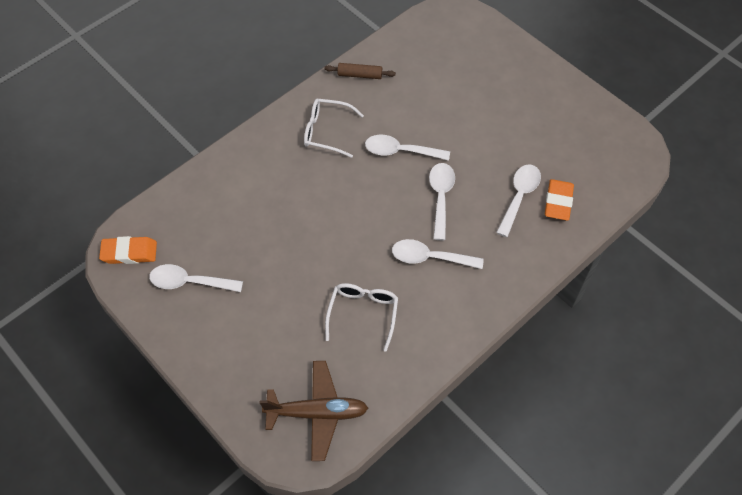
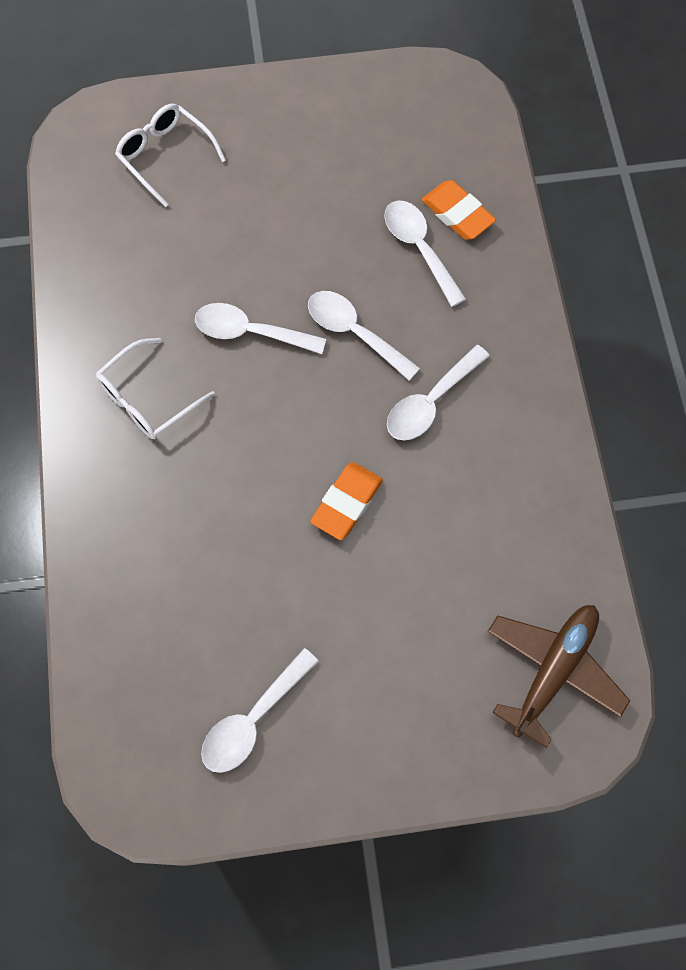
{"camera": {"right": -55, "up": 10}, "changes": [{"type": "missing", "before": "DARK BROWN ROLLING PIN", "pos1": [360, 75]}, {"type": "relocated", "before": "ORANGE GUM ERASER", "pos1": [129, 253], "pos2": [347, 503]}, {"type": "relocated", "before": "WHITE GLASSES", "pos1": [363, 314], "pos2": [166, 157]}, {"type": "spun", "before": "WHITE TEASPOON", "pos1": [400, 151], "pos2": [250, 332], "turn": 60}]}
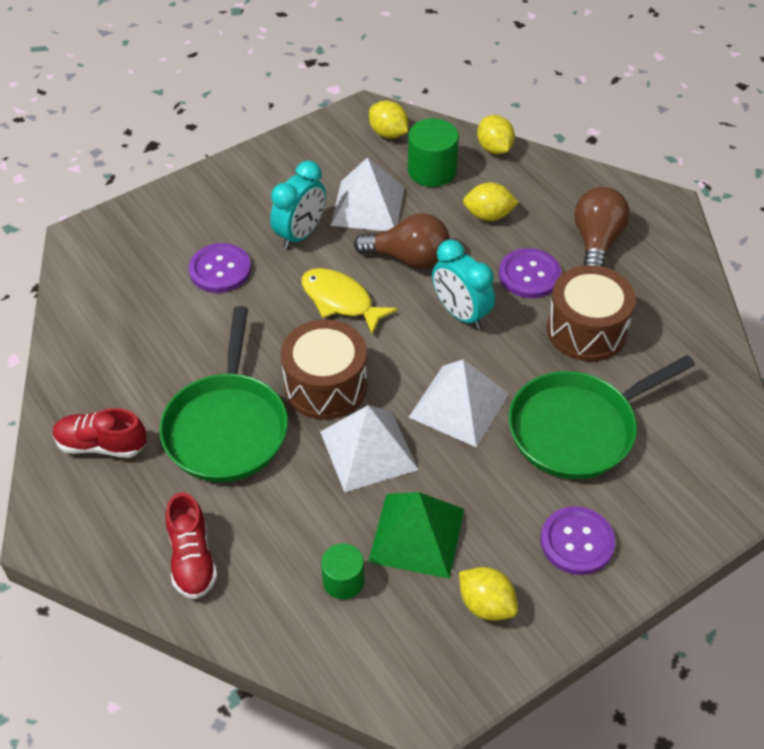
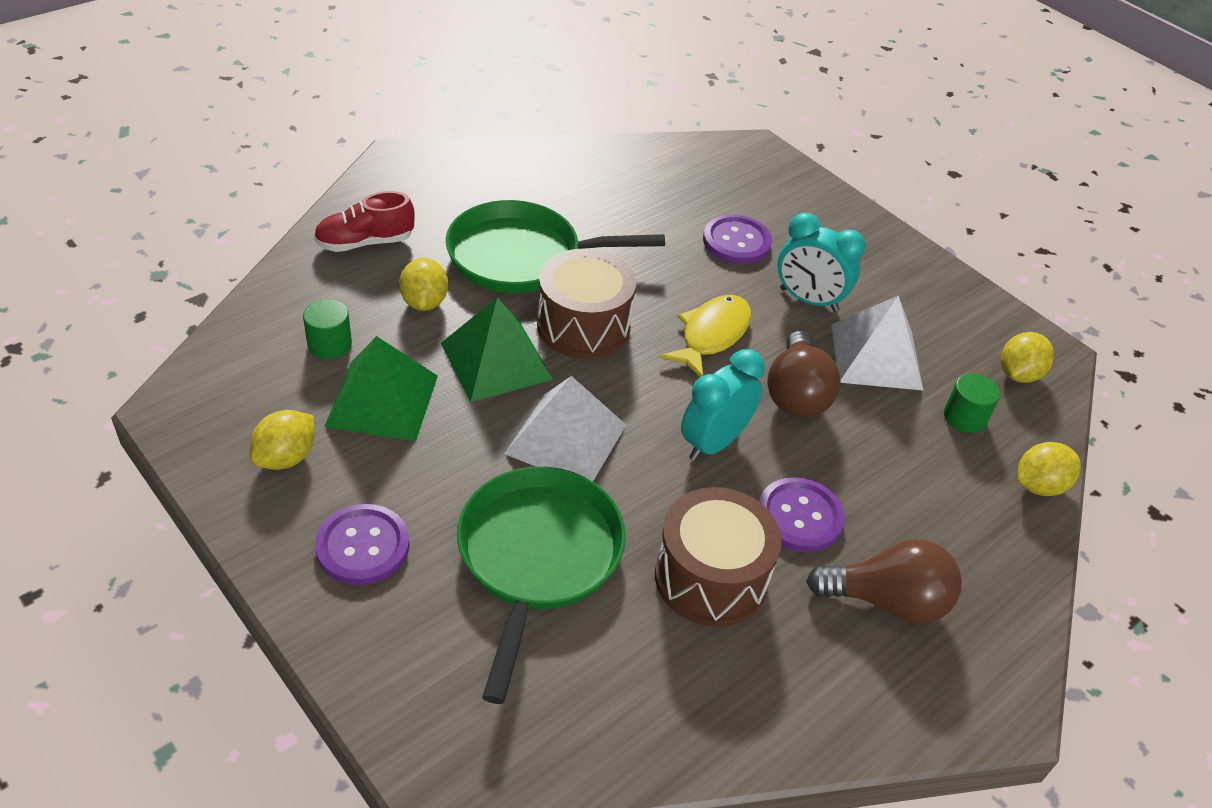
{"camera": {"right": 80, "up": -5}, "changes": [{"type": "missing", "before": "CRIMSON SNEAKER", "pos1": [101, 445]}, {"type": "relocated", "before": "YELLOW TOY LEMON", "pos1": [488, 215], "pos2": [424, 302]}, {"type": "colour", "before": "WHITE SOLID PYRAMID", "after": "GREEN SOLID PYRAMID", "pos1": [368, 450], "pos2": [496, 361]}, {"type": "spun", "before": "GREEN SKILLET", "pos1": [578, 428], "pos2": [538, 557], "turn": 45}, {"type": "size", "before": "GREEN CYLINDER", "pos1": [432, 171], "pos2": [964, 417], "scale": 0.64}]}
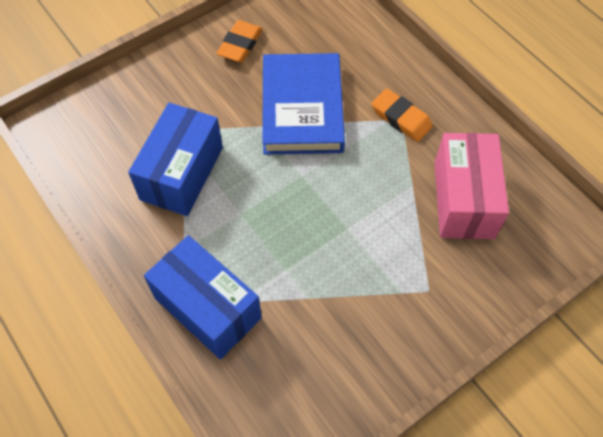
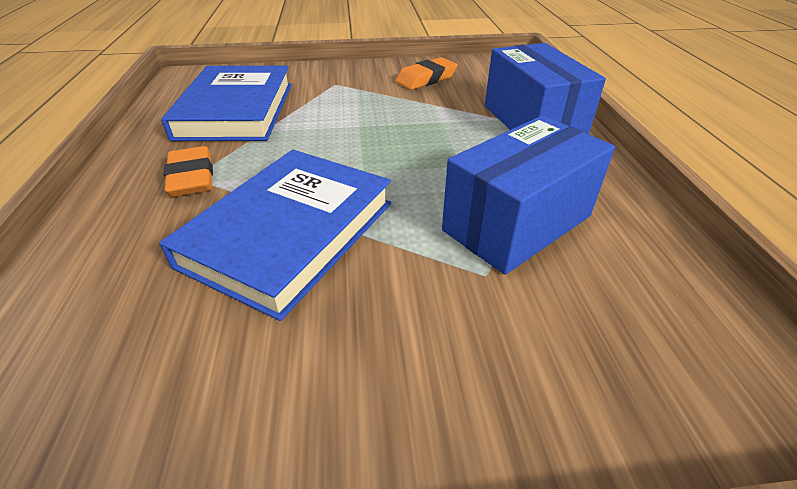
{"camera": {"right": -150, "up": -20}, "changes": [{"type": "relocated", "before": "ORANGE GUM ERASER", "pos1": [240, 45], "pos2": [426, 79]}, {"type": "exchanged", "before": "PINK PARCEL", "after": "BLUE BOOK", "pos1": [463, 199], "pos2": [236, 110]}]}
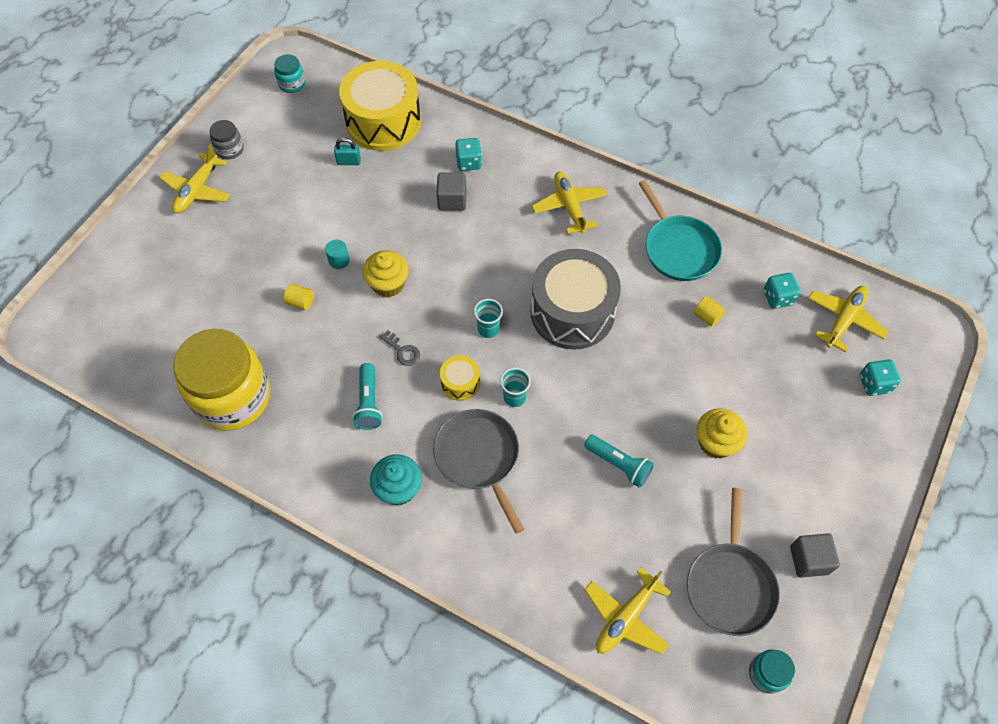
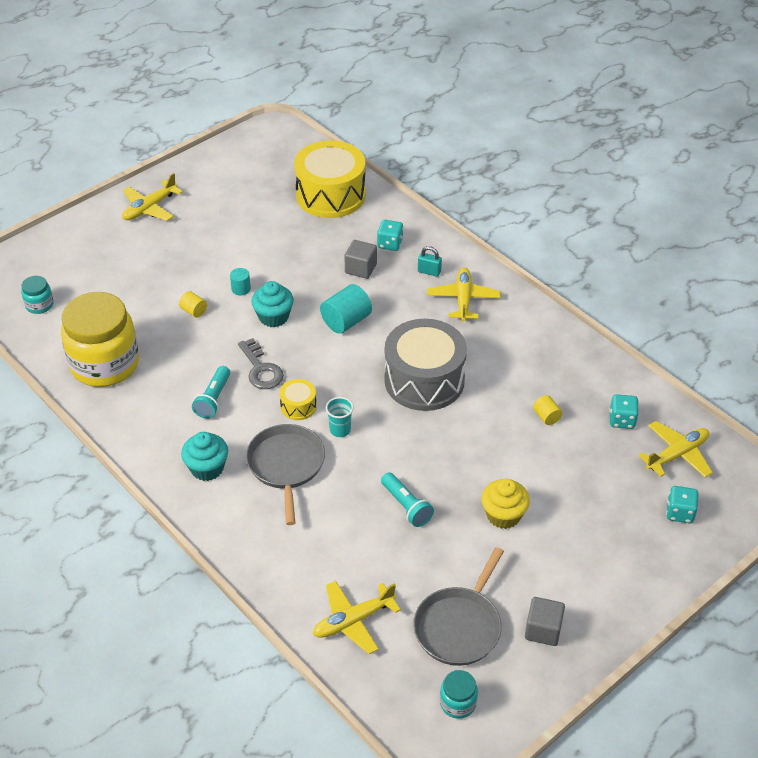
{"camera": {"right": 20, "up": -15}, "changes": [{"type": "missing", "before": "GRAY PRESERVE JAR", "pos1": [230, 149]}, {"type": "missing", "before": "TEAL CUP", "pos1": [488, 329]}, {"type": "missing", "before": "TEAL SKILLET", "pos1": [679, 249]}, {"type": "appeared", "after": "TEAL CYLINDER", "pos2": [346, 321]}, {"type": "relocated", "before": "TEAL PRESERVE JAR", "pos1": [292, 84], "pos2": [39, 305]}, {"type": "relocated", "before": "TEAL SMALL LOCK", "pos1": [349, 161], "pos2": [429, 272]}, {"type": "colour", "before": "YELLOW FAIRY CAKE", "after": "TEAL FAIRY CAKE", "pos1": [388, 284], "pos2": [273, 317]}, {"type": "size", "before": "GRAY DOOR KEY", "pos1": [402, 351], "pos2": [261, 369], "scale": 1.61}]}
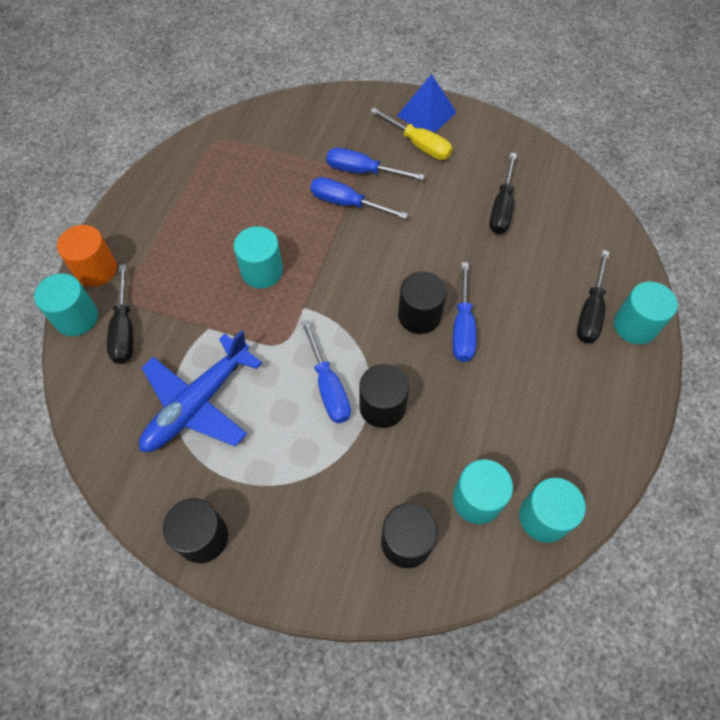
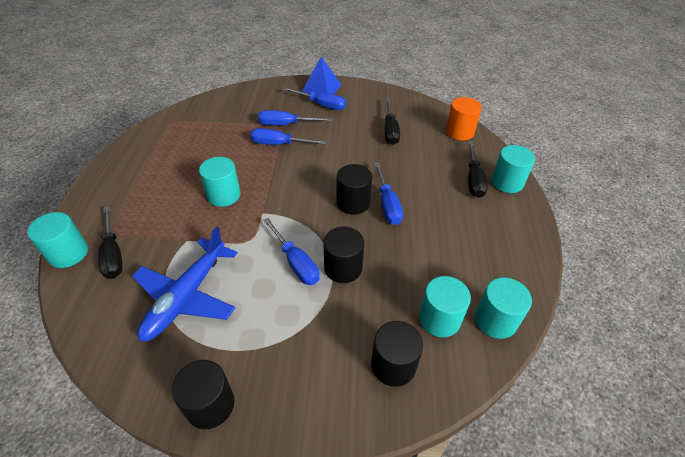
{"camera": {"right": -15, "up": -15}, "changes": [{"type": "relocated", "before": "ORANGE CYLINDER", "pos1": [96, 269], "pos2": [459, 132]}, {"type": "colour", "before": "YELLOW FLAT SCREWDRIVER", "after": "BLUE FLAT SCREWDRIVER", "pos1": [419, 145], "pos2": [321, 105]}]}
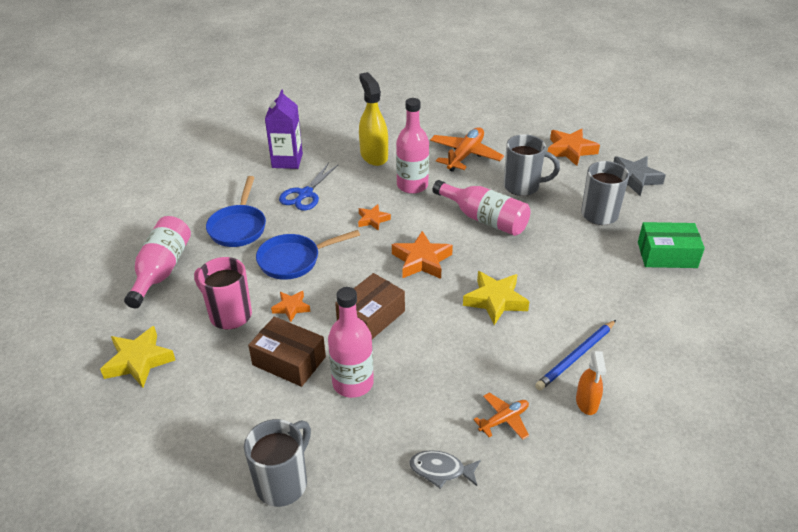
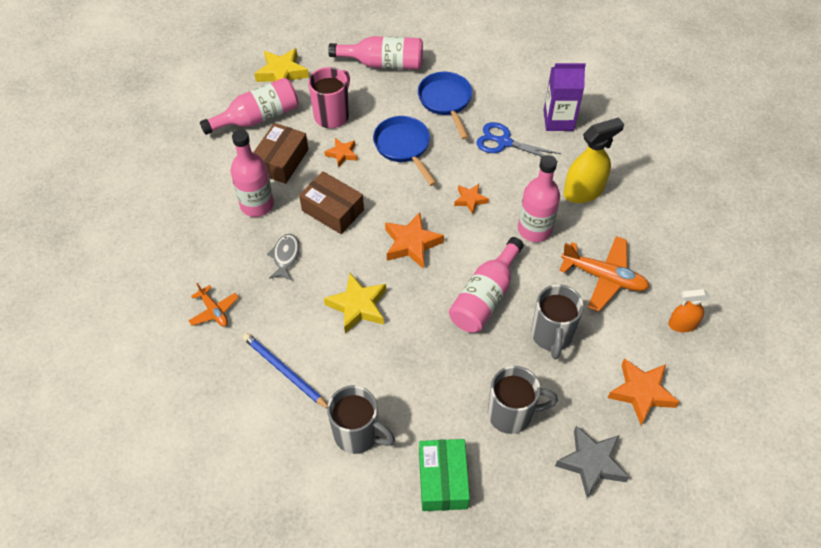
{"camera": {"right": 85, "up": 15}, "changes": [{"type": "appeared", "after": "PINK DRINK BOTTLE", "pos2": [257, 118]}, {"type": "relocated", "before": "GRAY TEA MUG", "pos1": [283, 483], "pos2": [358, 435]}, {"type": "relocated", "before": "GRAY TOY FISH", "pos1": [441, 470], "pos2": [285, 256]}, {"type": "relocated", "before": "ORANGE SPRAY BOTTLE", "pos1": [587, 402], "pos2": [682, 324]}, {"type": "spun", "before": "BLUE SKILLET", "pos1": [238, 227], "pos2": [446, 101], "turn": 75}]}
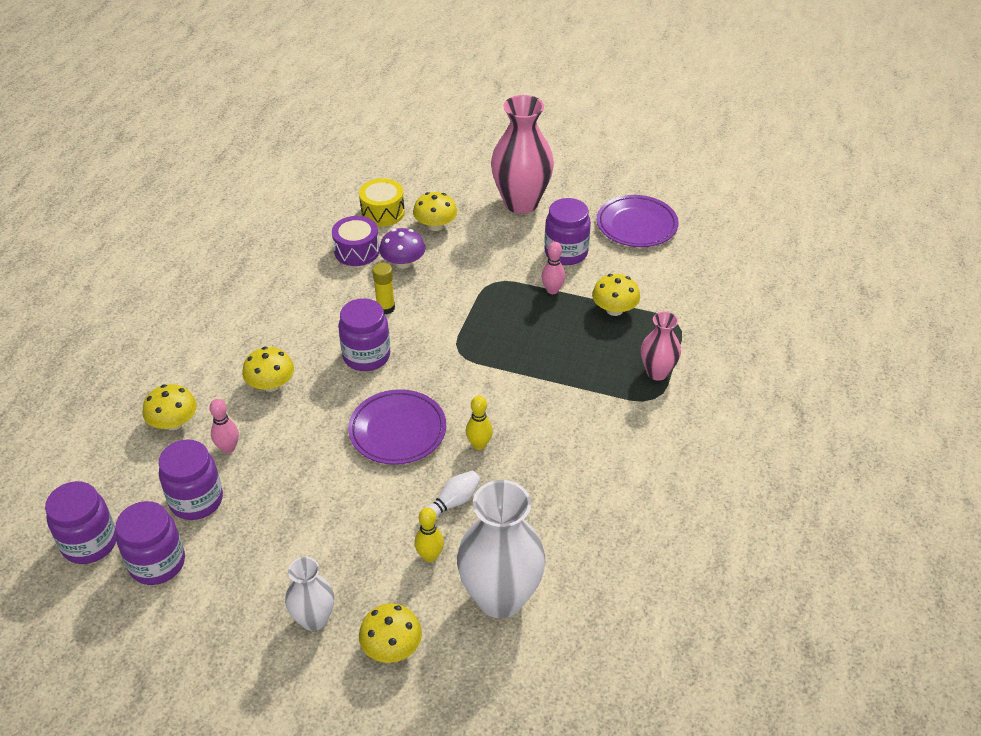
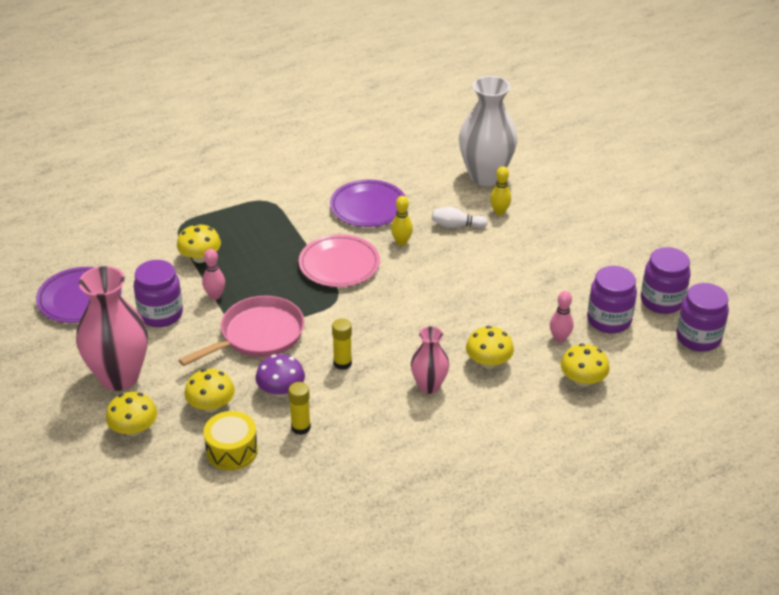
{"camera": {"right": -135, "up": -5}, "changes": [{"type": "missing", "before": "WHITE VASE", "pos1": [314, 619]}, {"type": "missing", "before": "VIOLET PRESERVE JAR", "pos1": [366, 356]}, {"type": "appeared", "after": "PINK SKILLET", "pos2": [258, 335]}, {"type": "appeared", "after": "PINK PLATE", "pos2": [339, 265]}, {"type": "relocated", "before": "VIOLET PLATE", "pos1": [397, 431], "pos2": [368, 207]}, {"type": "relocated", "before": "YELLOW TOADSTOOL", "pos1": [391, 647], "pos2": [134, 429]}, {"type": "relocated", "before": "PINK VASE", "pos1": [657, 372], "pos2": [429, 386]}, {"type": "exchanged", "before": "VIOLET DRUM", "after": "YELLOW GLUE STICK", "pos1": [357, 251], "pos2": [300, 427]}]}
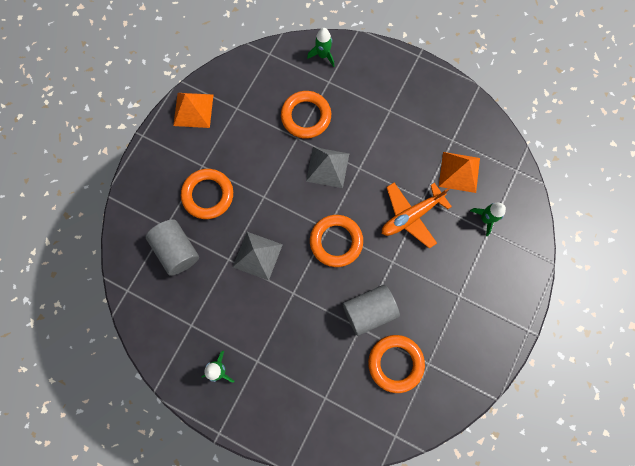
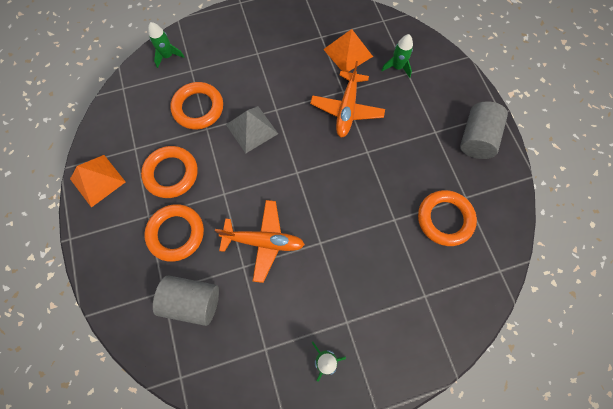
{"camera": {"right": -45, "up": -5}, "changes": [{"type": "relocated", "before": "ORANGE TORUS", "pos1": [336, 241], "pos2": [171, 173]}, {"type": "relocated", "before": "GRAY CYLINDER", "pos1": [369, 311], "pos2": [476, 138]}, {"type": "exchanged", "before": "GRAY SOLID PYRAMID", "after": "ORANGE TOY PLANE", "pos1": [257, 255], "pos2": [264, 241]}]}
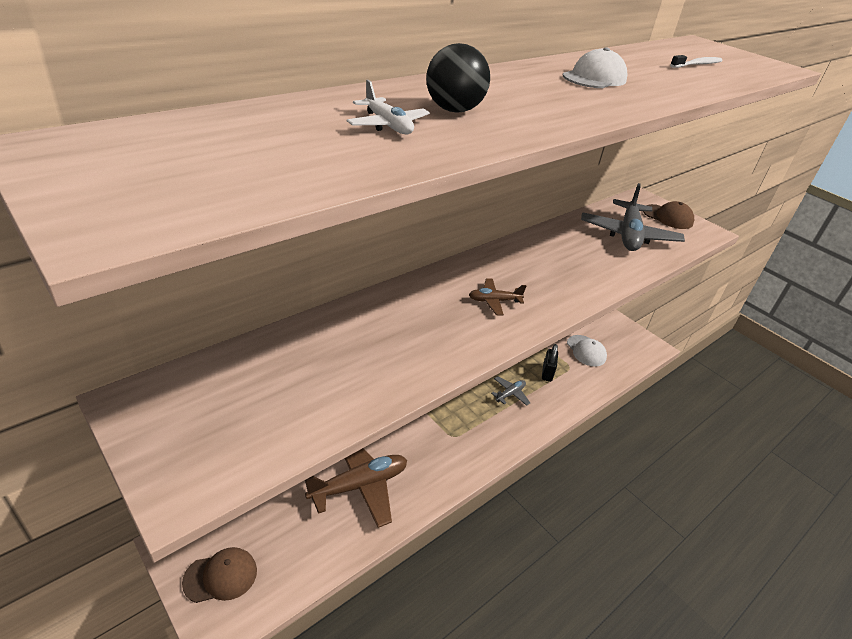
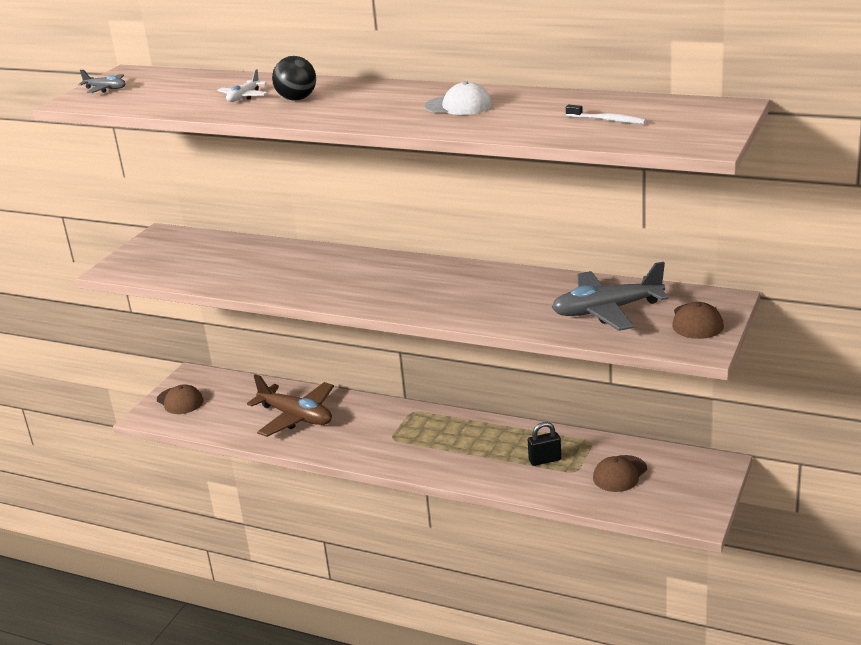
{"camera": {"right": 70, "up": -10}, "changes": [{"type": "missing", "before": "DARK BROWN TOY PLANE", "pos1": [494, 301]}, {"type": "relocated", "before": "GRAY TOY PLANE", "pos1": [510, 394], "pos2": [105, 89]}, {"type": "colour", "before": "WHITE PEAKED CAP", "after": "DARK BROWN PEAKED CAP", "pos1": [586, 351], "pos2": [620, 474]}]}
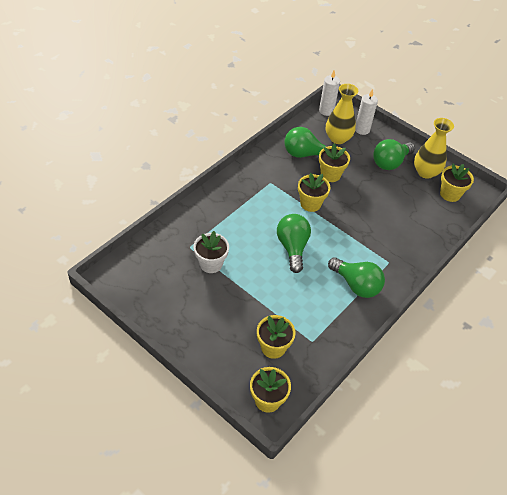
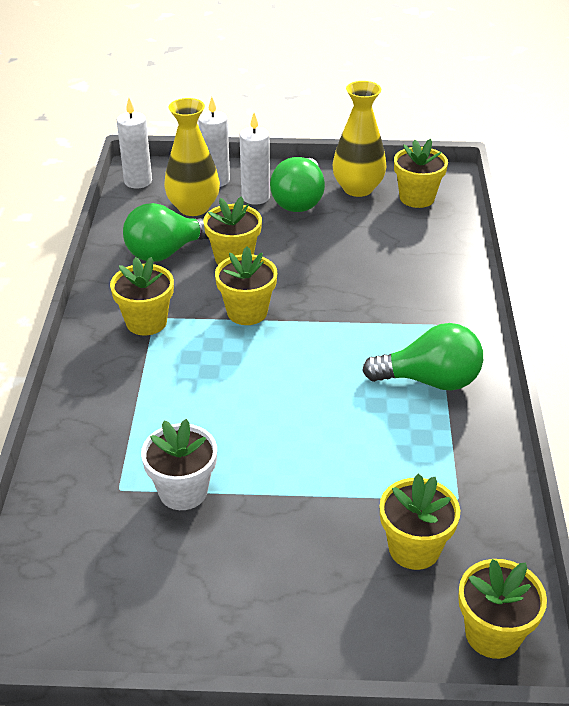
{"camera": {"right": -35, "up": -10}, "changes": [{"type": "missing", "before": "GREEN LIGHTBULB", "pos1": [292, 247]}, {"type": "appeared", "after": "YELLOW POTTED PLANT", "pos2": [146, 322]}, {"type": "appeared", "after": "WHITE PILLAR CANDLE", "pos2": [255, 197]}]}
